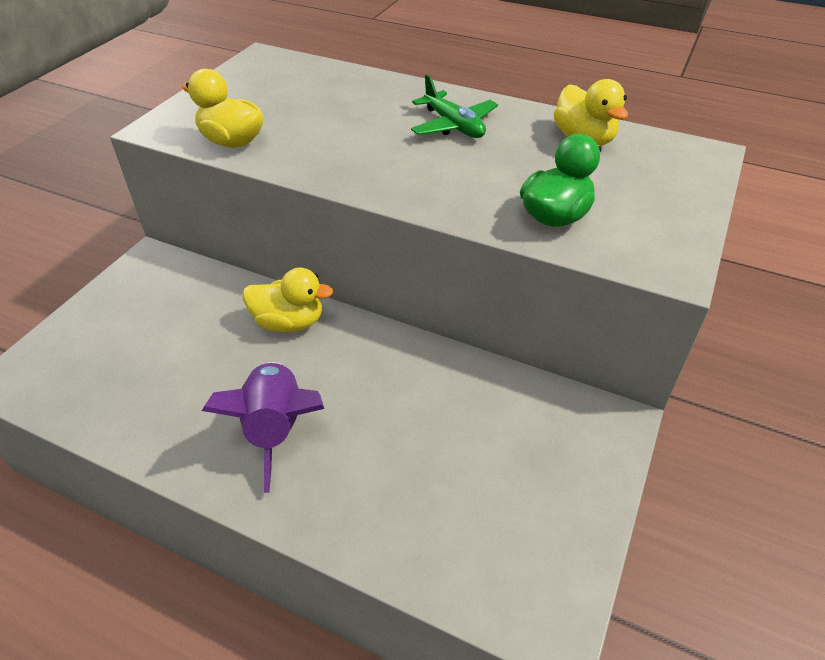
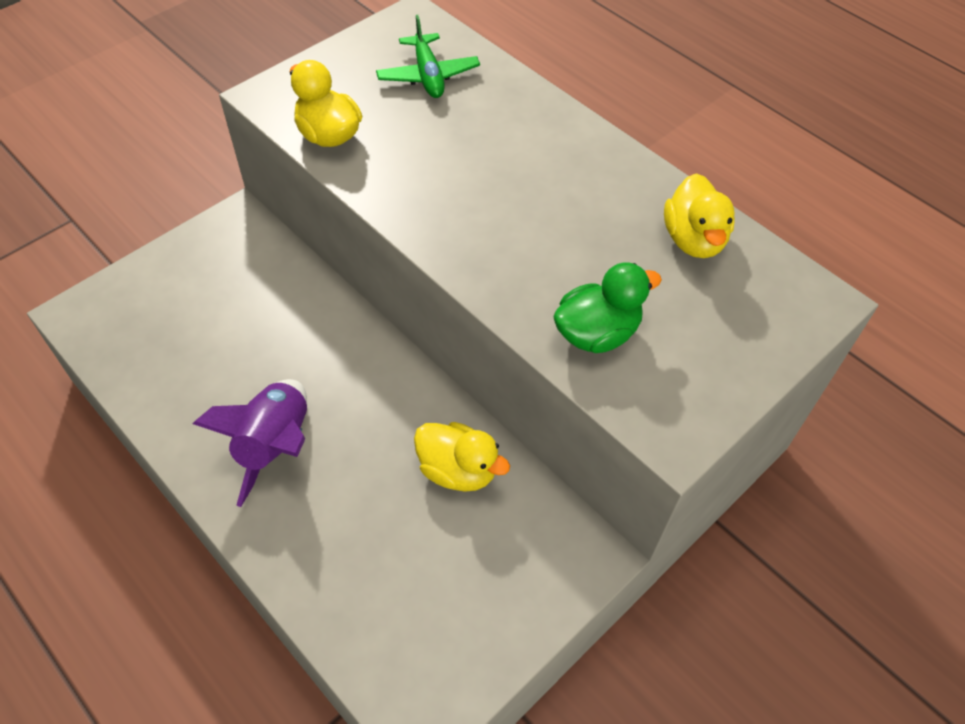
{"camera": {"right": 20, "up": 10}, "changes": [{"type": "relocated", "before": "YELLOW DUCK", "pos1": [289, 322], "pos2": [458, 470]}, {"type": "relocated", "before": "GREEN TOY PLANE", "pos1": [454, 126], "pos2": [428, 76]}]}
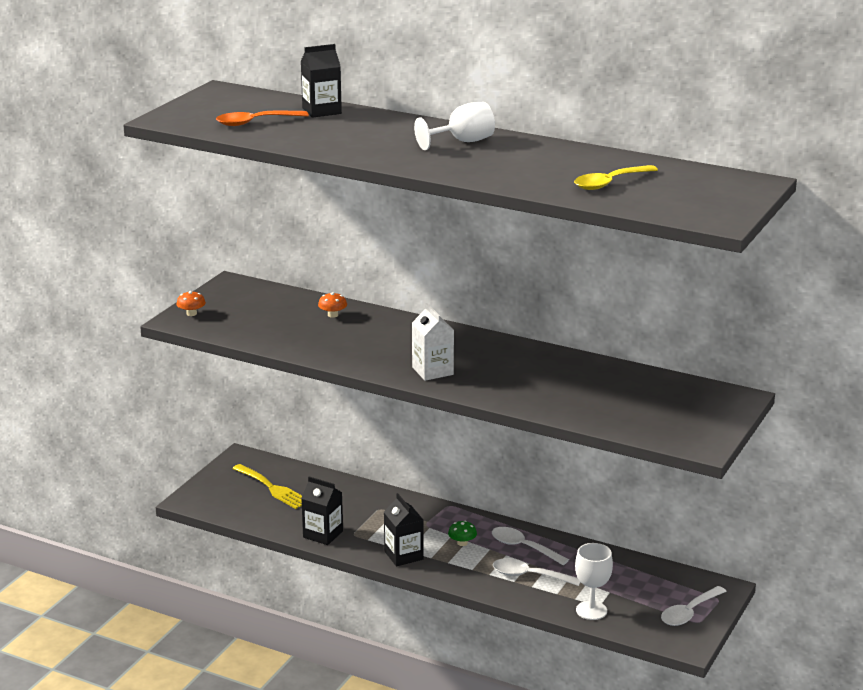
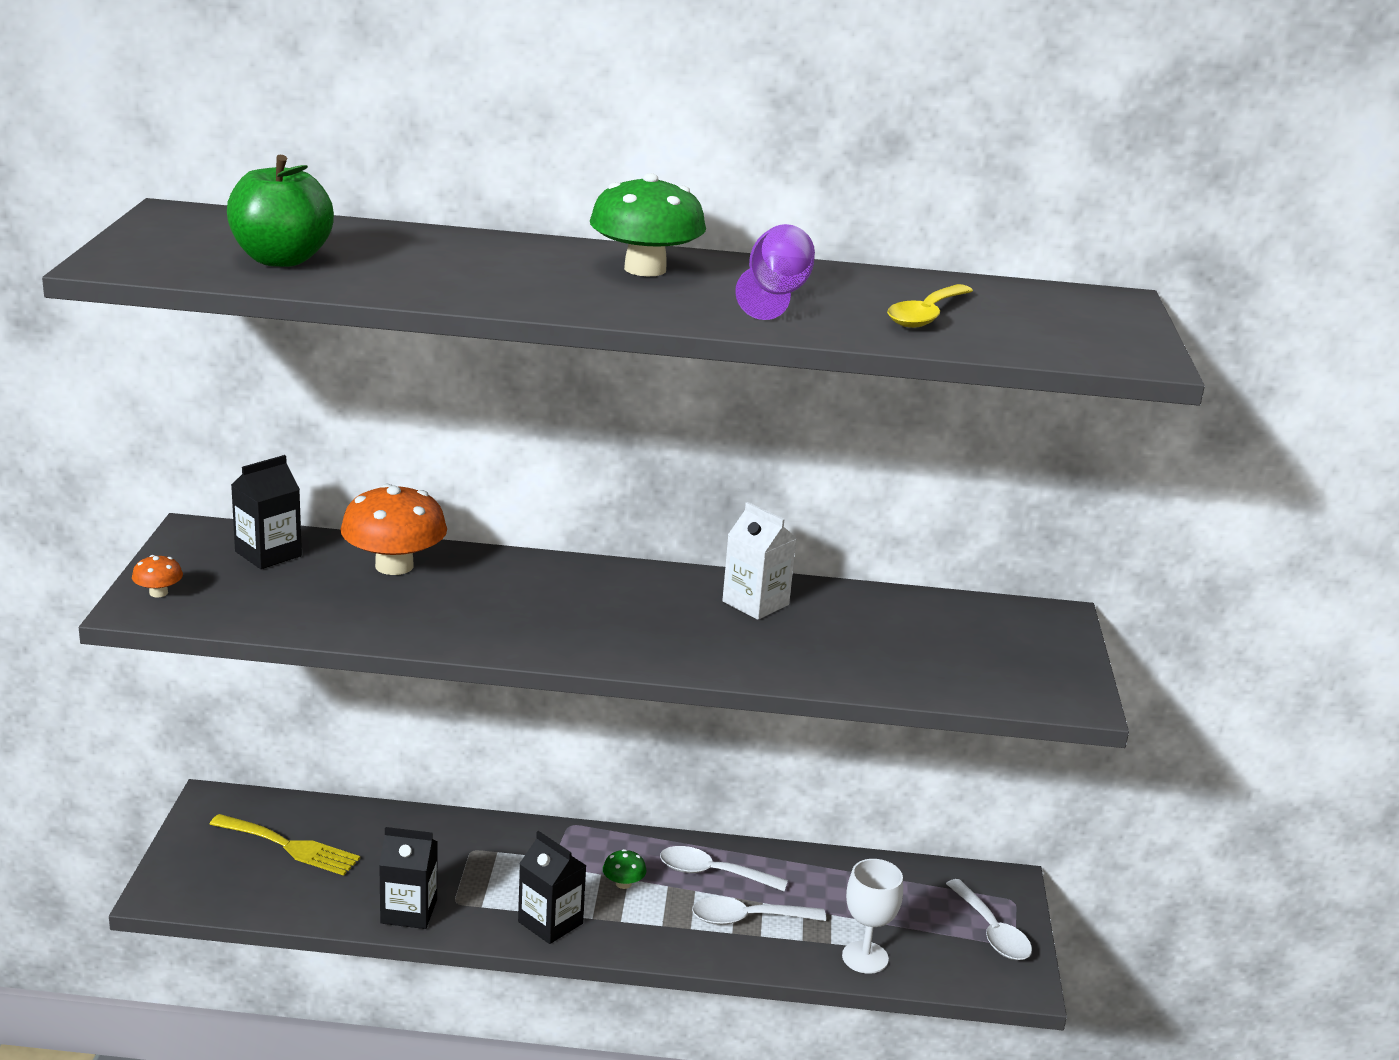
{"camera": {"right": -25, "up": 0}, "changes": [{"type": "appeared", "after": "VIOLET CHALICE", "pos2": [775, 296]}, {"type": "relocated", "before": "EBONY CARTON", "pos1": [321, 111], "pos2": [268, 554]}, {"type": "relocated", "before": "WHITE CARTON", "pos1": [432, 371], "pos2": [755, 603]}, {"type": "exchanged", "before": "ORANGE TEASPOON", "after": "GREEN APPLE", "pos1": [255, 122], "pos2": [281, 259]}, {"type": "exchanged", "before": "WHITE CHALICE", "after": "GREEN TOADSTOOL", "pos1": [462, 142], "pos2": [645, 269]}, {"type": "spun", "before": "WHITE TEASPOON", "pos1": [689, 613], "pos2": [991, 931], "turn": -45}, {"type": "size", "before": "ORANGE TOADSTOOL", "pos1": [333, 315], "pos2": [394, 566], "scale": 2.24}]}
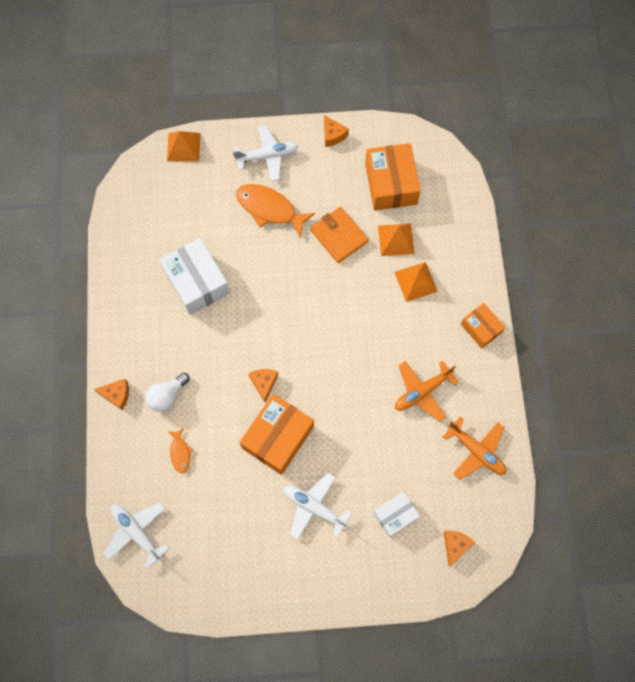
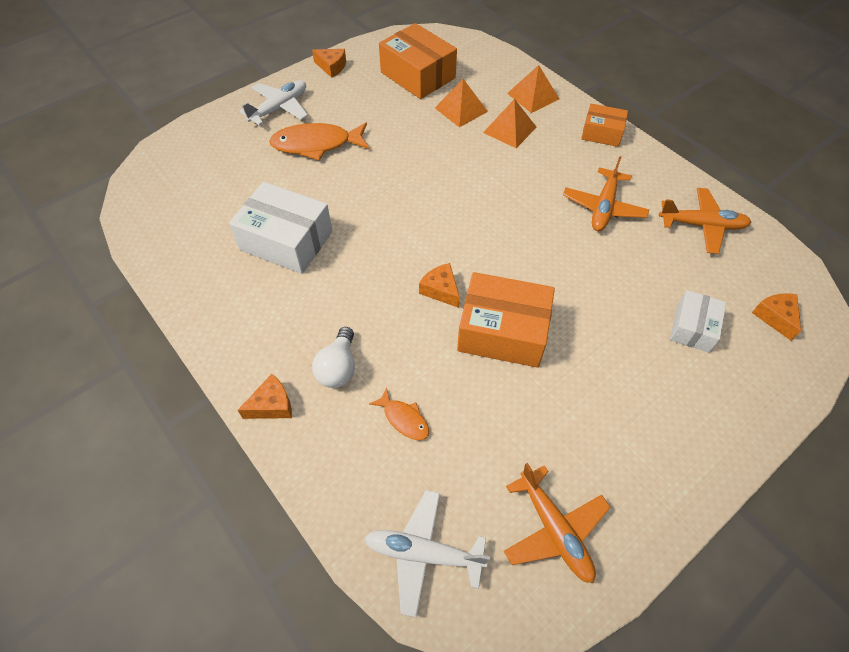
{"camera": {"right": -35, "up": -15}, "changes": [{"type": "missing", "before": "WHITE TOY PLANE", "pos1": [314, 507]}, {"type": "missing", "before": "ORANGE BILLFOLD", "pos1": [339, 236]}, {"type": "appeared", "after": "ORANGE TOY PLANE", "pos2": [554, 530]}, {"type": "relocated", "before": "ORANGE SOLID PYRAMID", "pos1": [183, 147], "pos2": [533, 96]}, {"type": "spun", "before": "ORANGE PARCEL", "pos1": [278, 437], "pos2": [502, 331], "turn": -75}]}
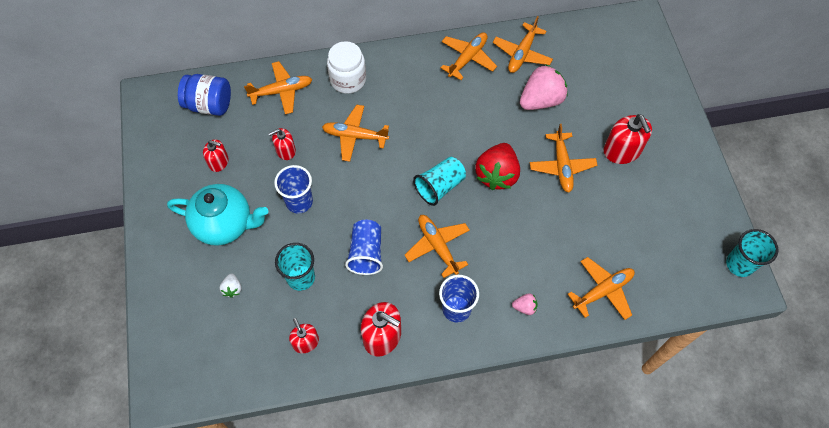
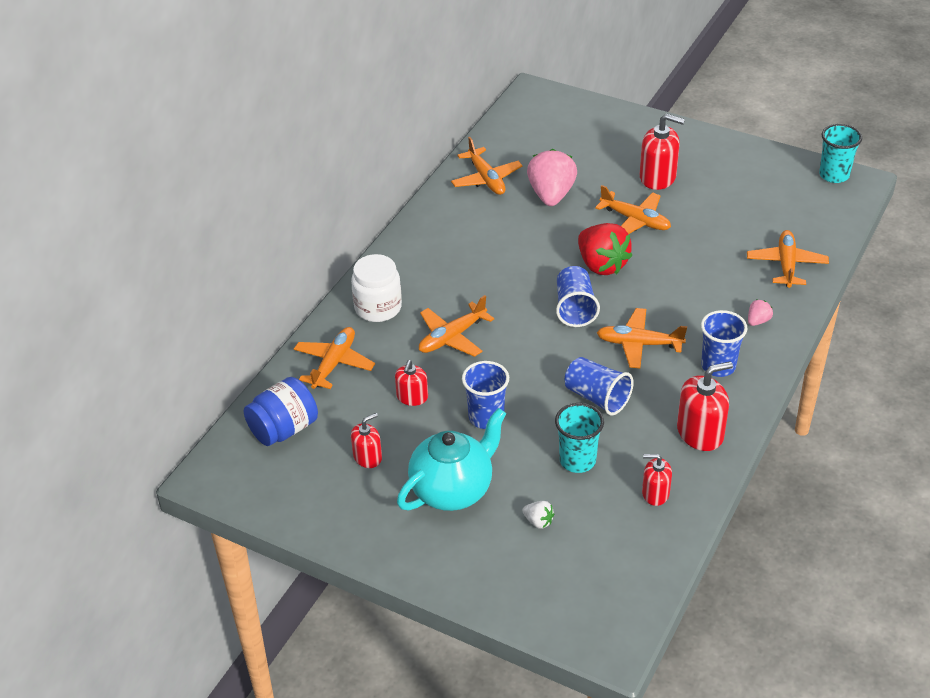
{"camera": {"right": -50, "up": -20}, "changes": [{"type": "missing", "before": "ORANGE TOY PLANE", "pos1": [468, 58]}, {"type": "colour", "before": "TEAL CUP", "after": "BLUE CUP", "pos1": [440, 186], "pos2": [575, 308]}]}
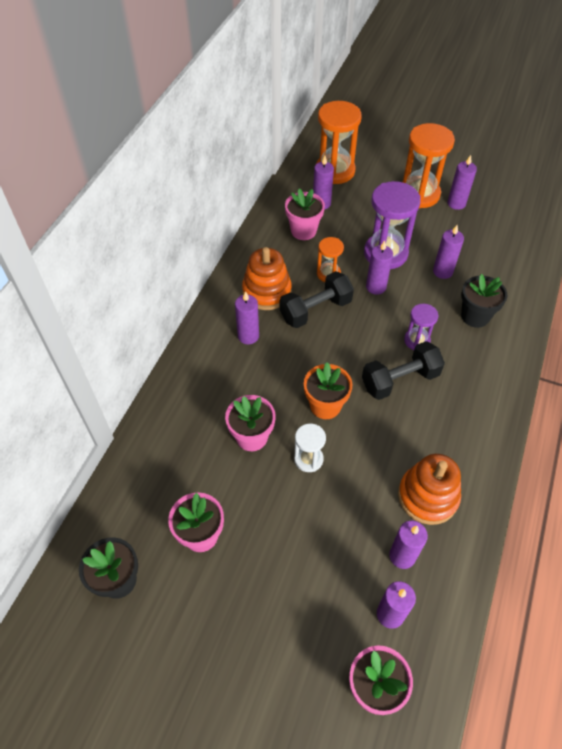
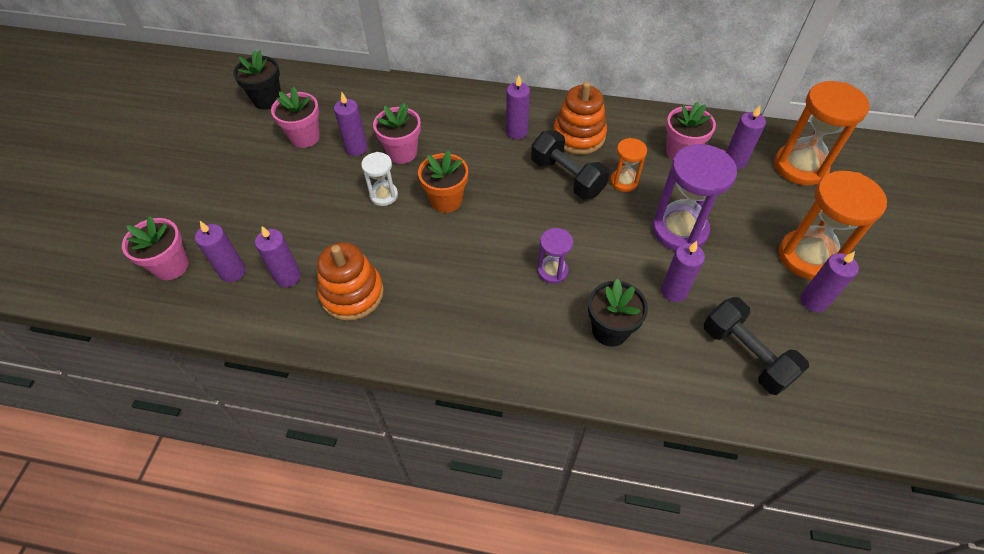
{"camera": {"right": 80, "up": 0}, "changes": [{"type": "relocated", "before": "EBONY FREE WEIGHT", "pos1": [400, 380], "pos2": [746, 355]}, {"type": "relocated", "before": "VIOLET PILLAR CANDLE", "pos1": [376, 287], "pos2": [356, 148]}]}
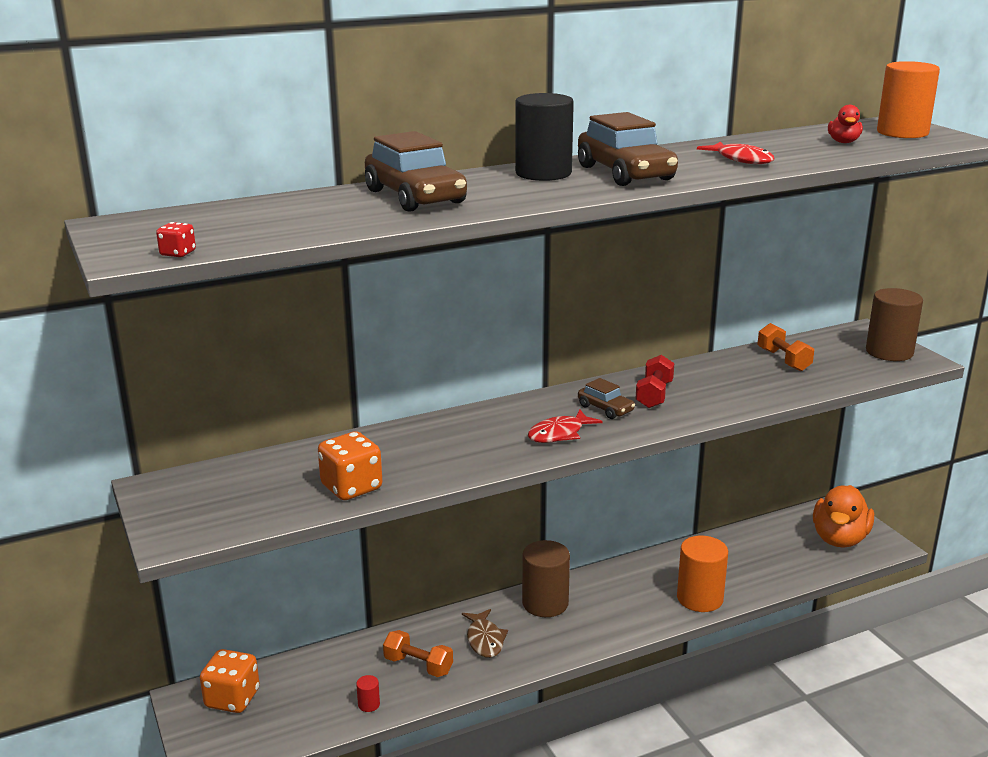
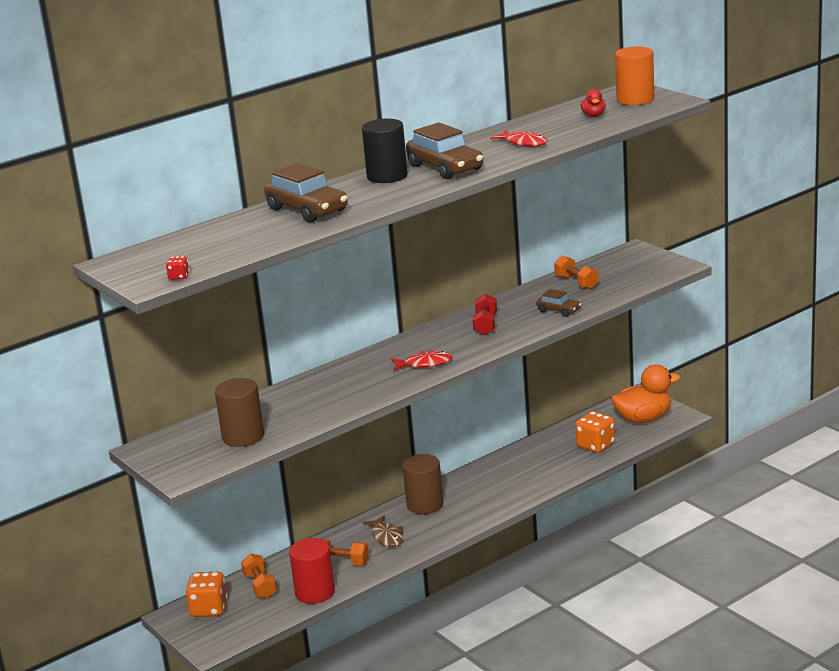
{"camera": {"right": -10, "up": 0}, "changes": [{"type": "missing", "before": "ORANGE CYLINDER", "pos1": [699, 598]}, {"type": "appeared", "after": "ORANGE FREE WEIGHT", "pos2": [260, 586]}, {"type": "relocated", "before": "ORANGE DIE", "pos1": [351, 487], "pos2": [595, 445]}, {"type": "relocated", "before": "DARK BROWN AUTOMOBILE", "pos1": [605, 408], "pos2": [558, 310]}, {"type": "relocated", "before": "DARK BROWN CYLINDER", "pos1": [889, 352], "pos2": [243, 436]}, {"type": "spun", "before": "CRIMSON TOY FISH", "pos1": [559, 434], "pos2": [424, 364], "turn": -135}, {"type": "spun", "before": "ORANGE DUCK", "pos1": [839, 539], "pos2": [643, 419], "turn": -120}, {"type": "size", "before": "CRIMSON CYLINDER", "pos1": [369, 704], "pos2": [315, 592], "scale": 2.39}]}
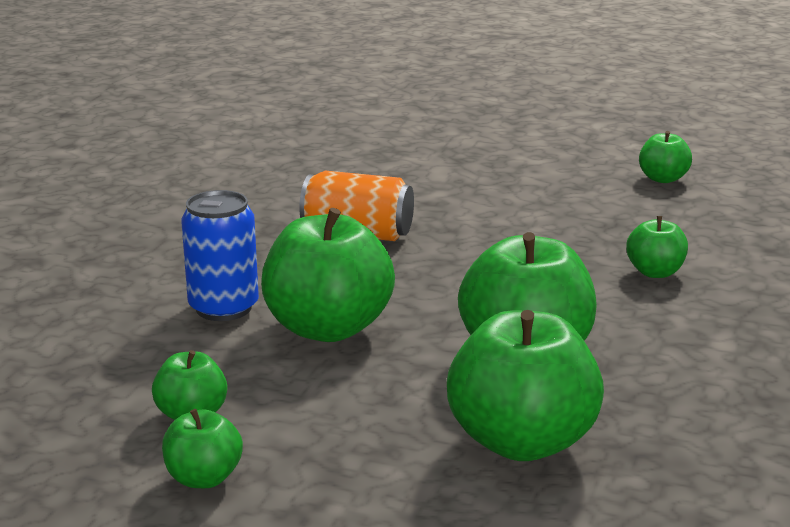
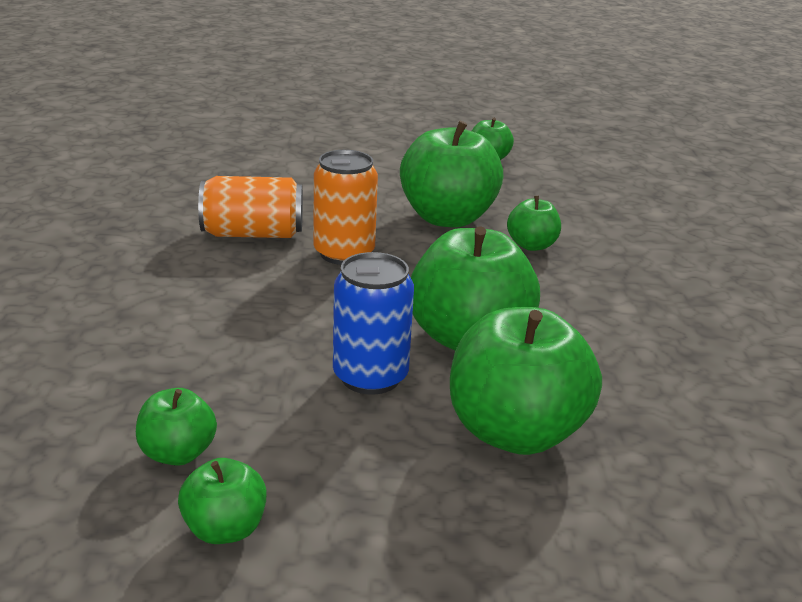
{"camera": {"right": -20, "up": 5}, "changes": [{"type": "appeared", "after": "ORANGE SODA CAN", "pos2": [344, 253]}, {"type": "relocated", "before": "BLUE SODA CAN", "pos1": [224, 308], "pos2": [370, 377]}, {"type": "relocated", "before": "GREEN APPLE", "pos1": [328, 328], "pos2": [447, 218]}]}
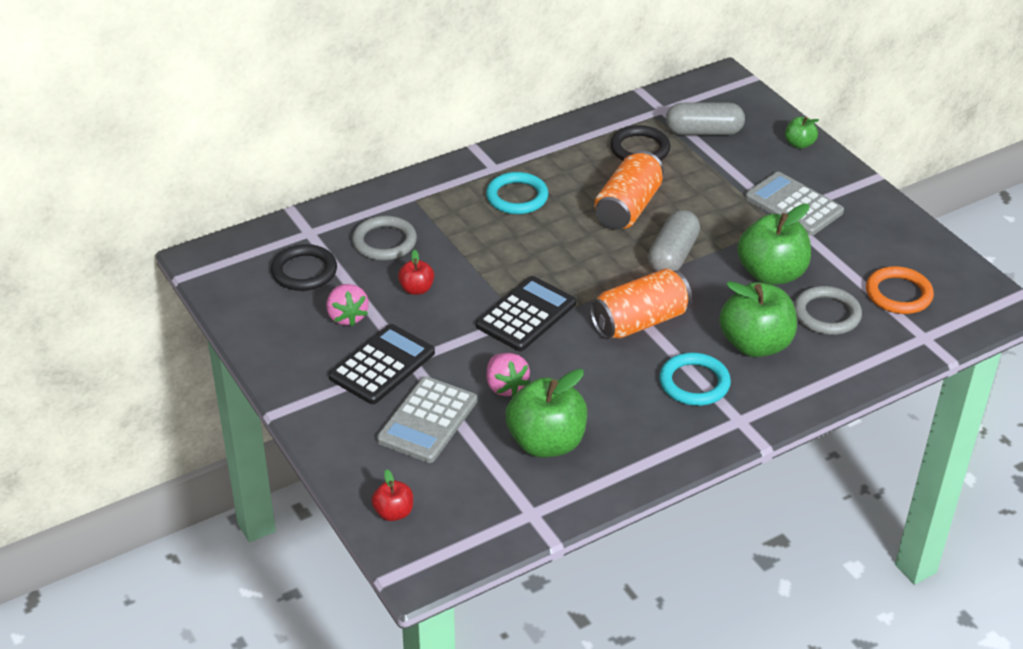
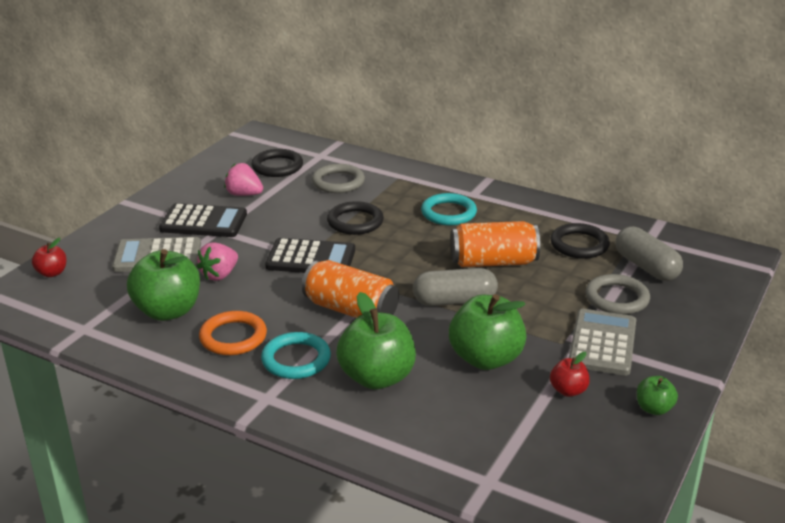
{"camera": {"right": 60, "up": -10}, "changes": [{"type": "appeared", "after": "EBONY TORUS", "pos2": [355, 222]}, {"type": "relocated", "before": "CRIMSON APPLE", "pos1": [416, 289], "pos2": [568, 390]}, {"type": "relocated", "before": "GREEN APPLE", "pos1": [799, 144], "pos2": [654, 409]}, {"type": "relocated", "before": "GRAY TORUS", "pos1": [826, 314], "pos2": [617, 298]}, {"type": "relocated", "before": "ORANGE TORUS", "pos1": [898, 294], "pos2": [233, 337]}, {"type": "spun", "before": "PINK TOY STRAWBERRY", "pos1": [347, 316], "pos2": [244, 194], "turn": 75}]}
